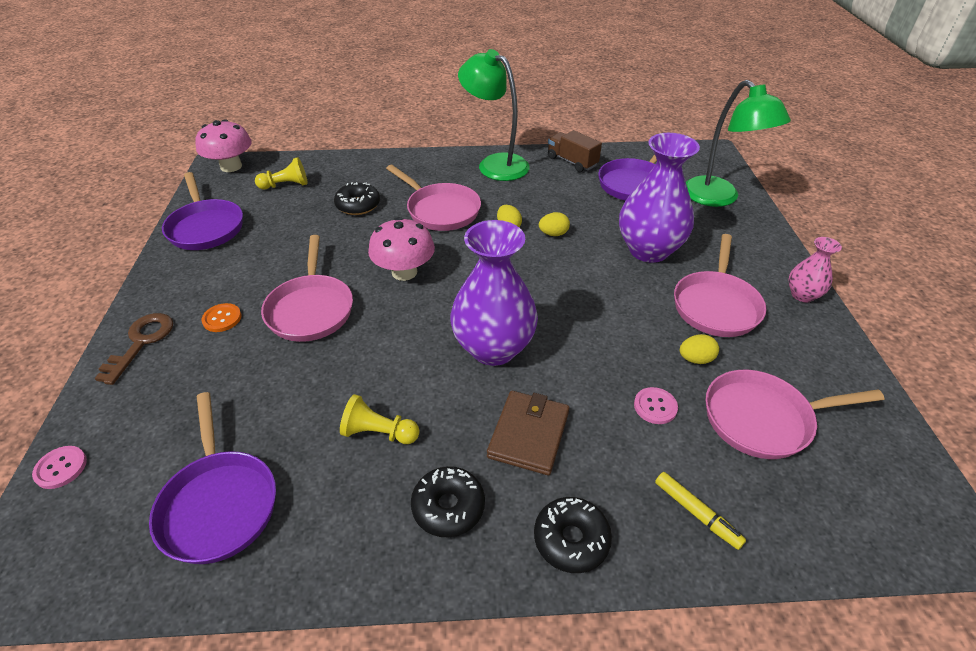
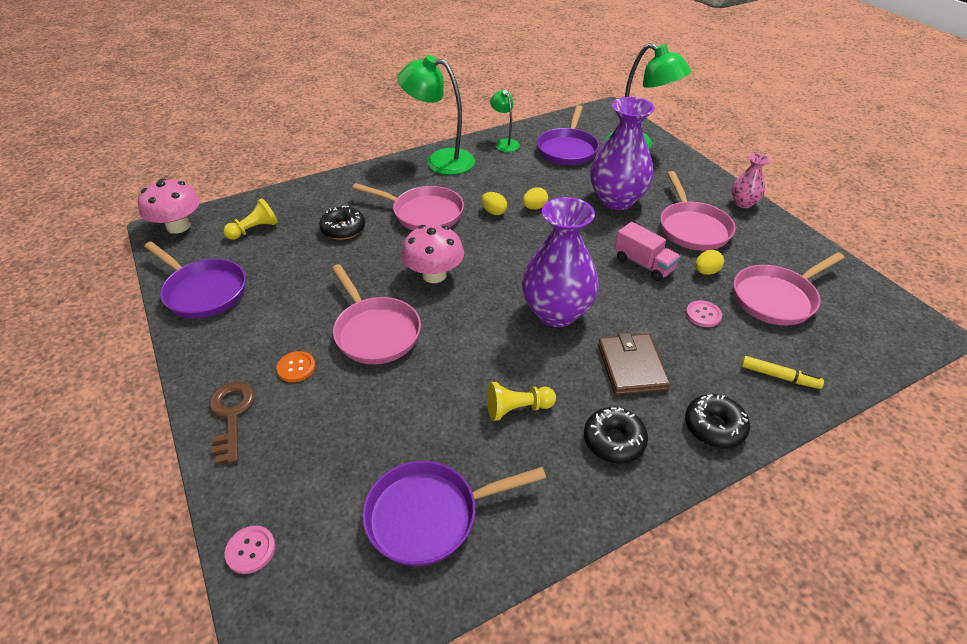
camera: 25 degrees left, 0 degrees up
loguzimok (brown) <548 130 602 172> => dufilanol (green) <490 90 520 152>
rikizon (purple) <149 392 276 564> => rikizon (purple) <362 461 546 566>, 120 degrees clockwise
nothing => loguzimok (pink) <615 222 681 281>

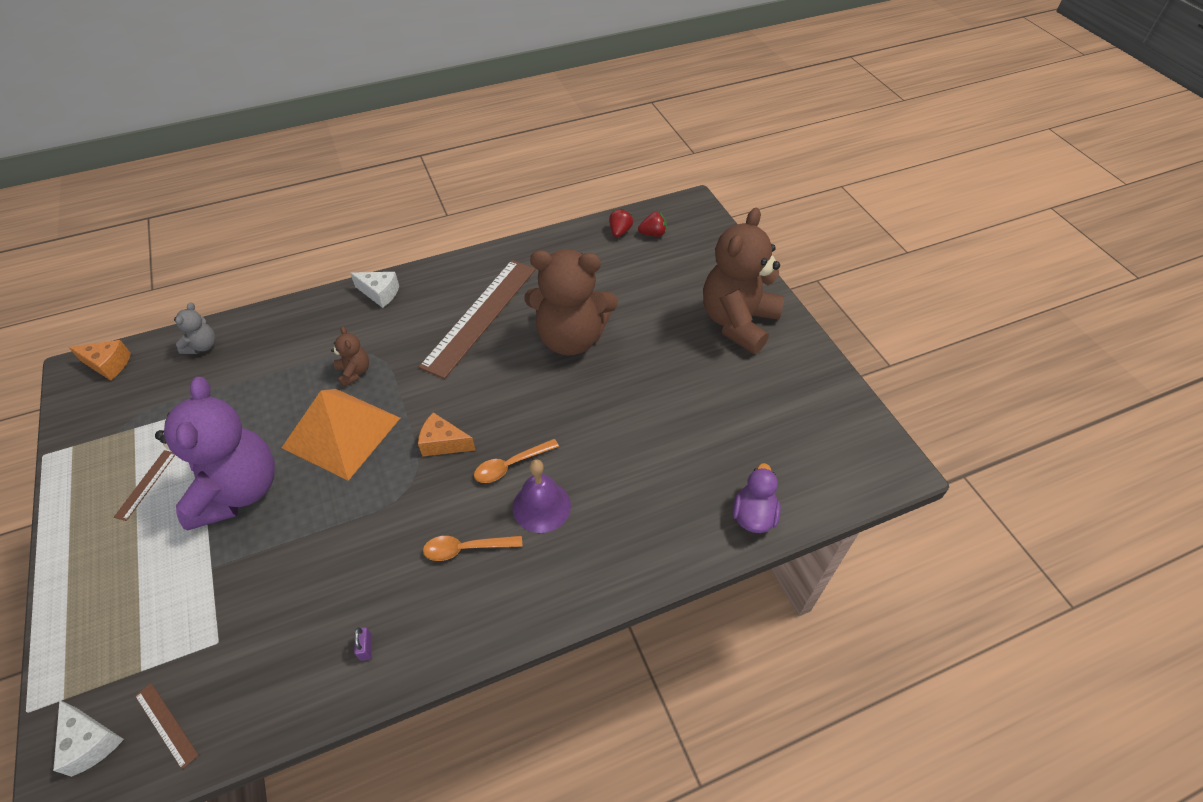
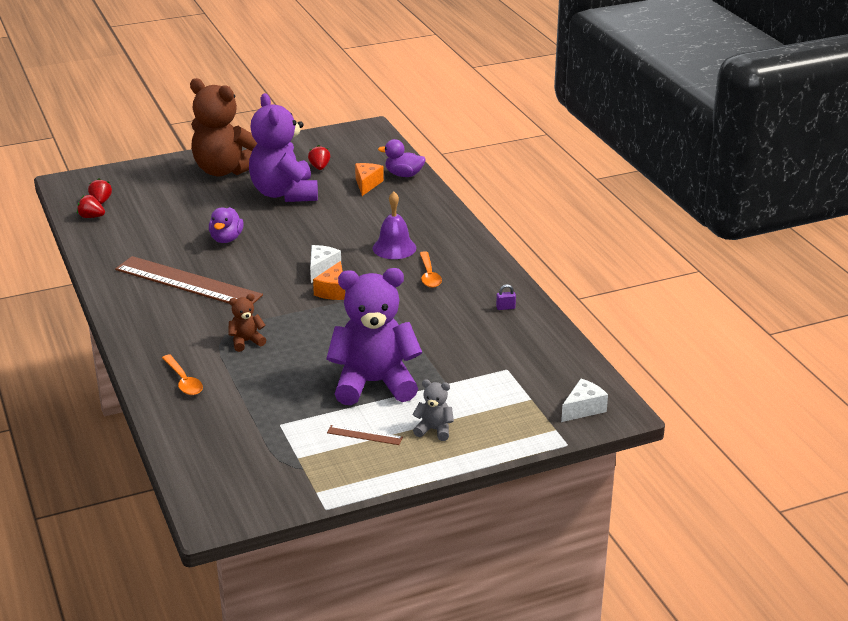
camera: 90 degrees left, 20 degrees down
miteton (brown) <524 249 618 355> => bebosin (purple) <209 207 244 243>
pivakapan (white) <350 272 399 308> => pivakapan (white) <310 245 341 283>, shifted
miteton (grey) <174 302 215 354> => miteton (grey) <413 379 454 441>, shifted
pivakapan (orange) <68 340 131 381> => pivakapan (orange) <355 163 384 196>, shifted
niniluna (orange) <282 389 400 481> => nothing
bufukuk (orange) <474 439 559 483> => bufukuk (orange) <162 355 203 395>, shifted
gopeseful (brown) <135 683 199 769> => nothing
nothing => miteton (purple) <249 93 318 202>
nothing => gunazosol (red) <308 145 330 170>

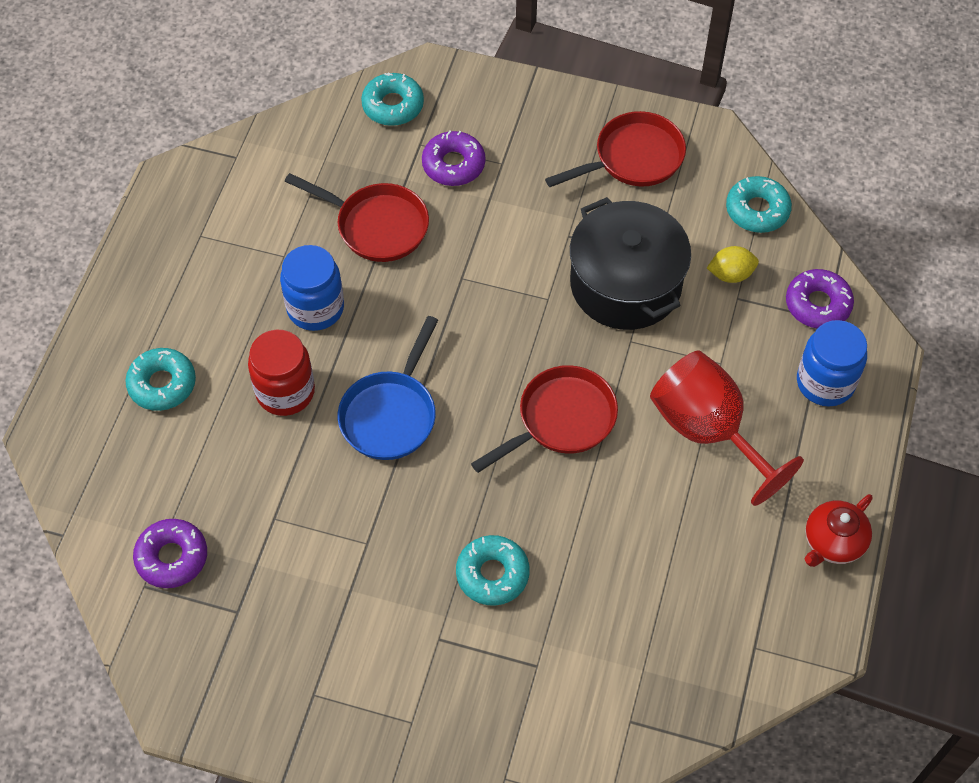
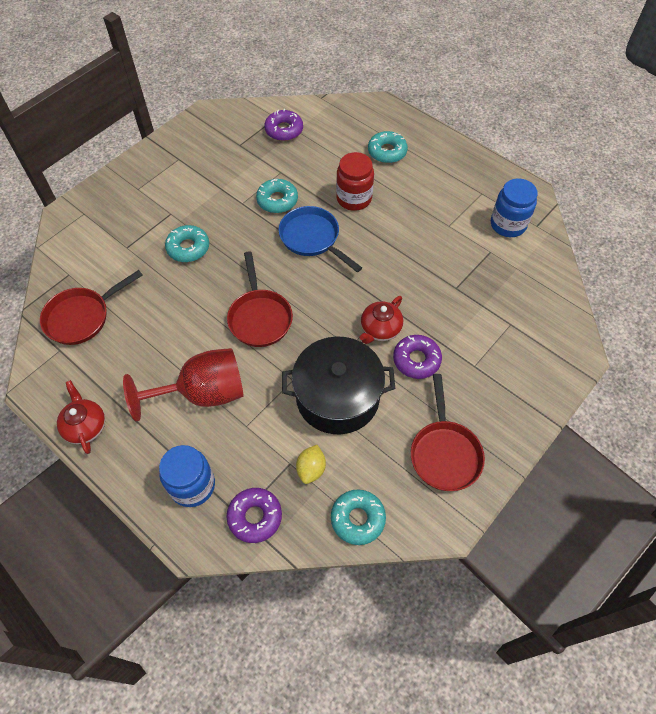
camera: 115 degrees right, 0 degrees up
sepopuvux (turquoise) <361 73 424 126> => sepopuvux (turquoise) <256 179 298 213>, shifted
sepopuvux (purple) <422 131 486 186> => sepopuvux (purple) <393 335 442 379>, shifted
rikizon (red) <285 173 429 262> => rikizon (red) <40 270 143 345>, shifted
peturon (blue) <280 245 344 331> => peturon (blue) <491 178 538 237>, shifted
nothing => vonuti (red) <359 296 403 344>

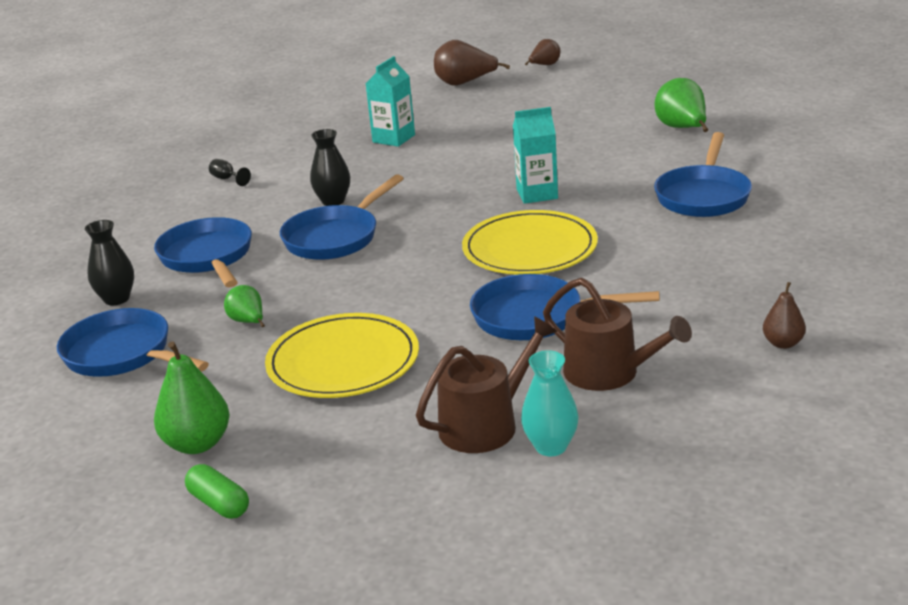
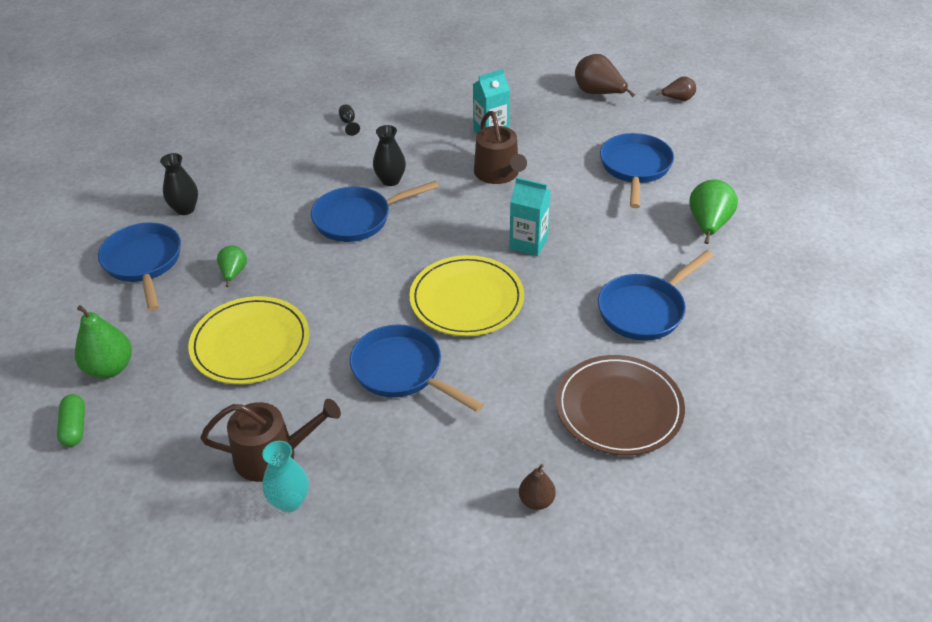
camera: 30 degrees right, 15 degrees up
rikizon (blue) <154 217 252 288> => rikizon (blue) <600 133 674 208>, shifted
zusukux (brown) <543 278 692 391> => zusukux (brown) <474 111 527 184>, shifted
nothing => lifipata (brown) <556 355 685 455>

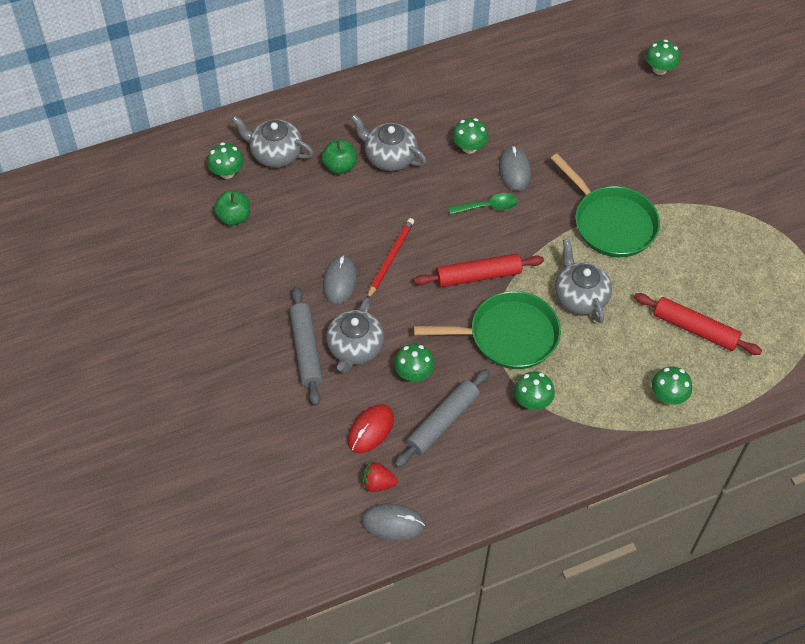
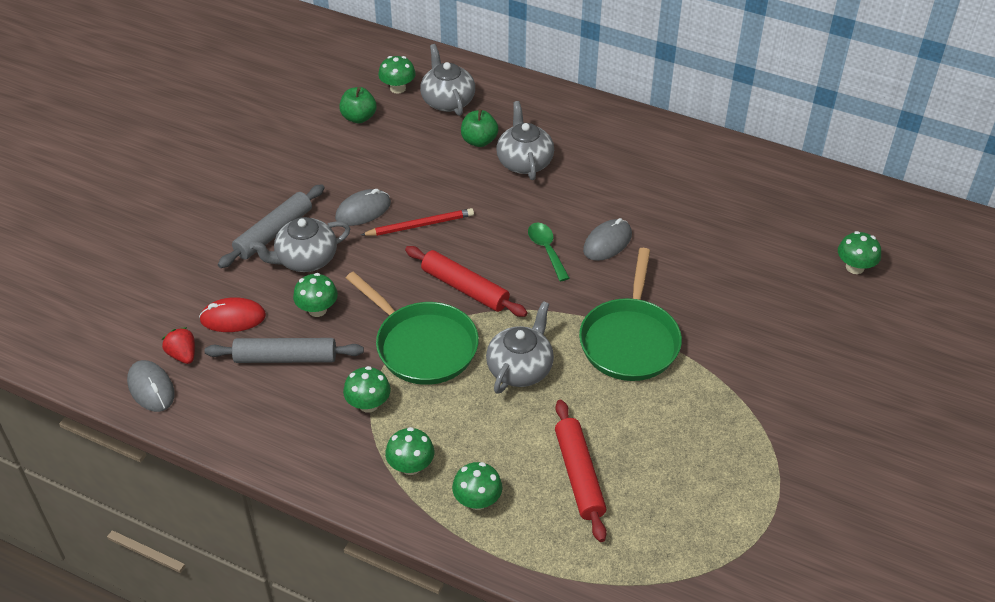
camera: 50 degrees right, 10 degrees down
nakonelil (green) <452 118 488 153> => nakonelil (green) <385 427 434 475>, shifted
bufukuk (green) <448 193 518 214> => bufukuk (green) <528 223 569 281>, 150 degrees counterclockwise

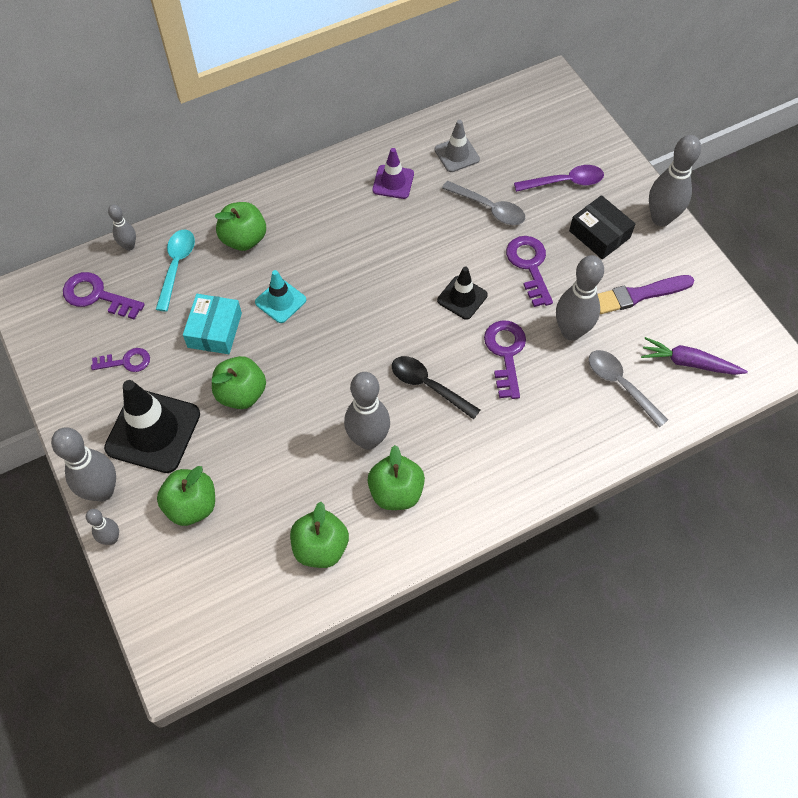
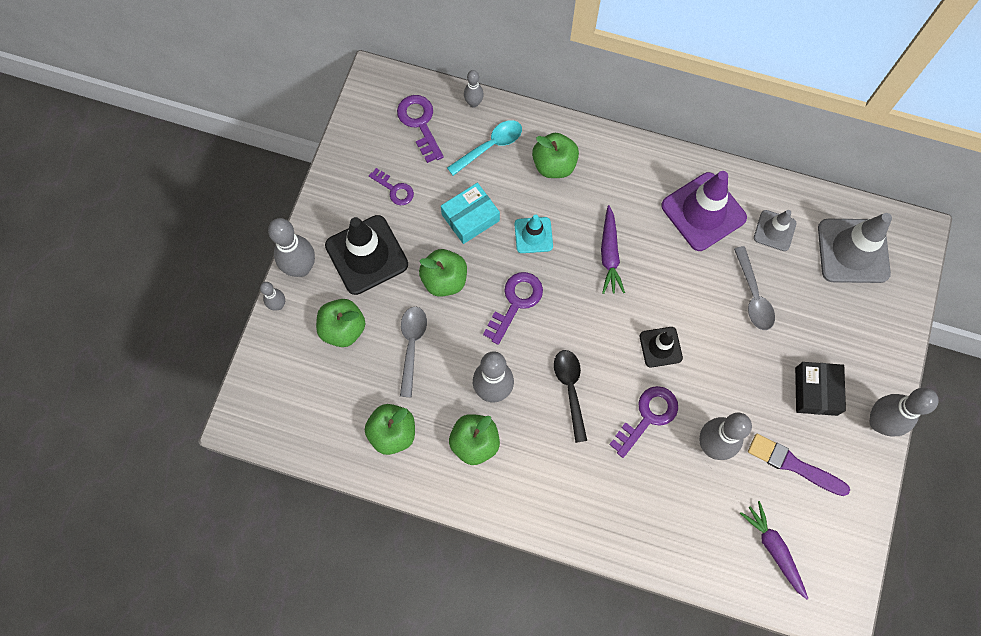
camera: 45 degrees right, 10 degrees up
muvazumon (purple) <372 148 414 199> => muvazumon (purple) <661 171 747 251>, x1.82
bufukuk (purple) <514 165 604 192> => nothing
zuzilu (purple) <506 236 553 307> => zuzilu (purple) <483 272 543 345>, shifted
bufukuk (grey) <589 350 668 428> => bufukuk (grey) <400 307 427 397>, shifted
nothing => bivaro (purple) <601 205 625 294>
nothing => muvazumon (grey) <818 213 892 283>

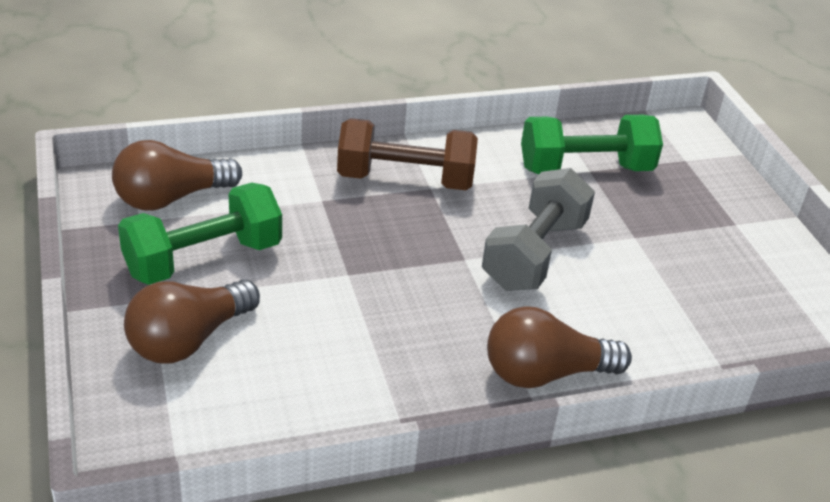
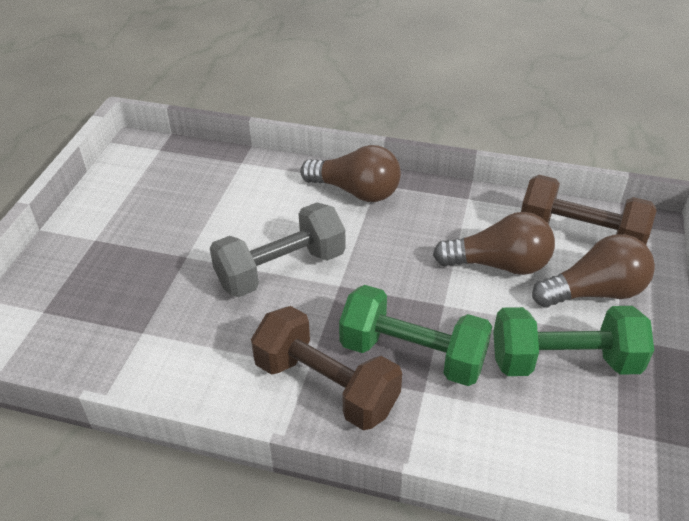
camera: 145 degrees left, 5 degrees up
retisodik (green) <521 115 663 174> => retisodik (green) <339 285 492 386>, shifted
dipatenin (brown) <112 140 242 210> => dipatenin (brown) <433 212 555 275>, shifted
nothing => retisodik (brown) <521 175 657 245>

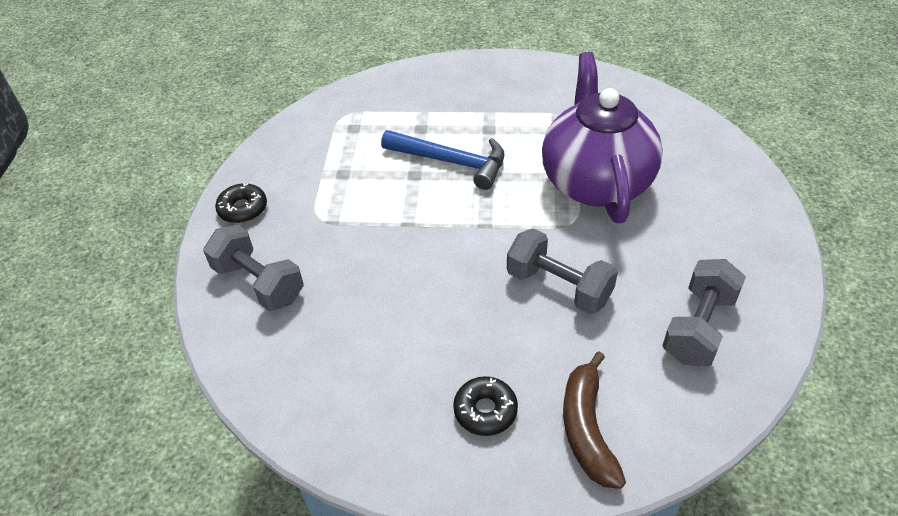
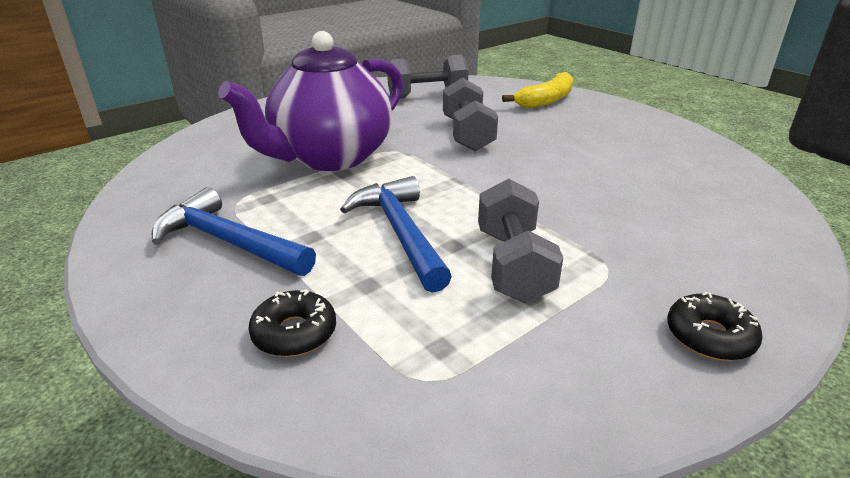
camera: 135 degrees left, 15 degrees down
retisodik (grey) <203 225 304 311> => retisodik (grey) <478 179 563 303>, shifted
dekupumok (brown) <563 352 626 489> => dekupumok (yellow) <502 72 573 108>
sepopuvux (black) <453 376 518 436> => sepopuvux (black) <248 289 336 357>, shifted
nothing => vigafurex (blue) <152 187 316 276>

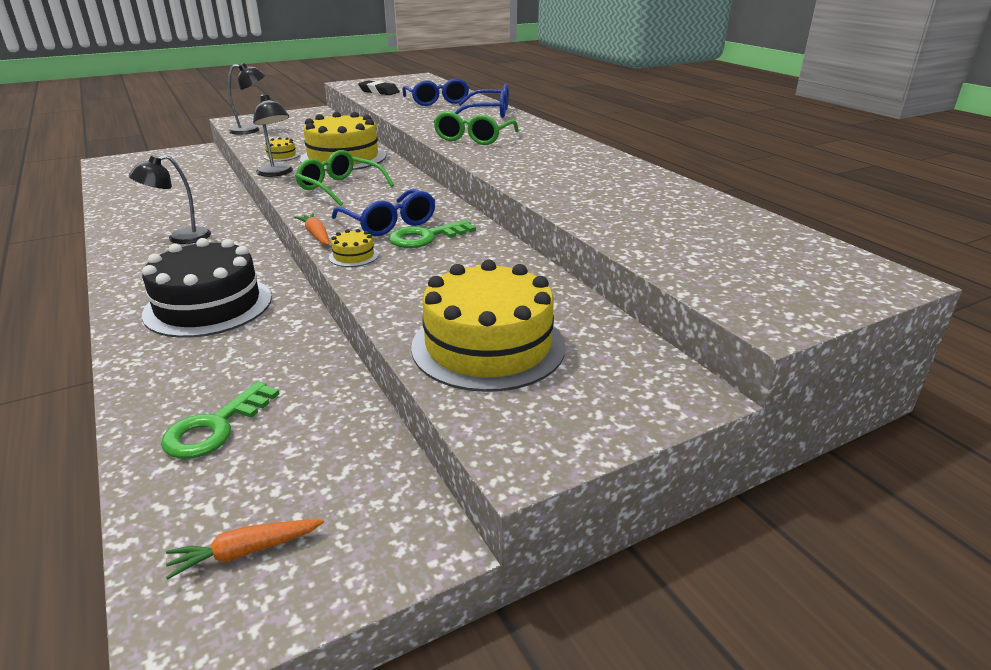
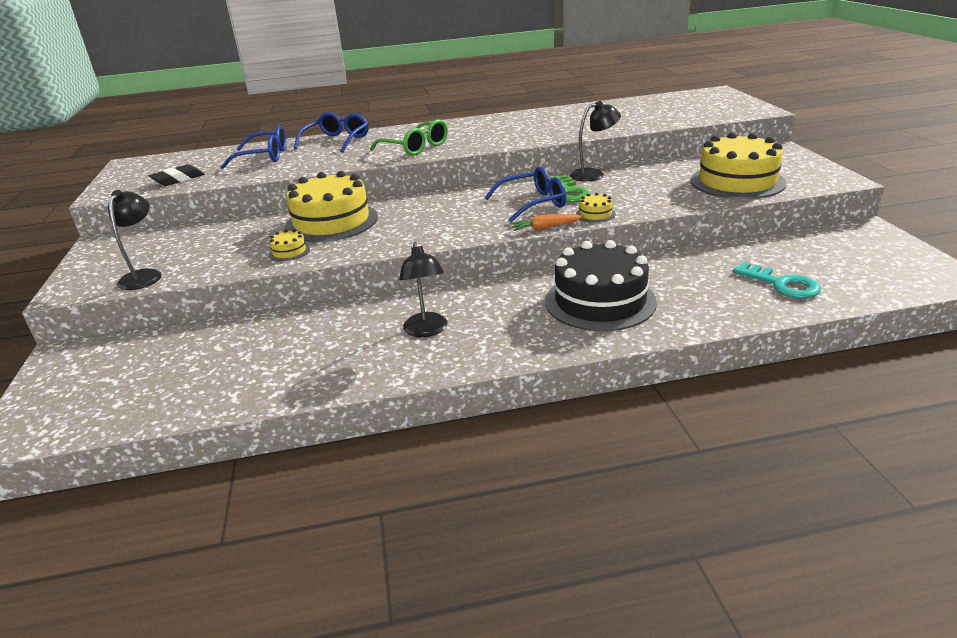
camera: 70 degrees left, 0 degrees up
dufilanol (black) <253 94 293 177> => dufilanol (black) <570 101 621 181>, shifted
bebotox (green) <295 150 394 206> => nothing
zuzilu (green) <161 381 279 459> => zuzilu (turquoise) <733 262 821 299>
bivaro (orange) <166 519 324 580> => nothing

